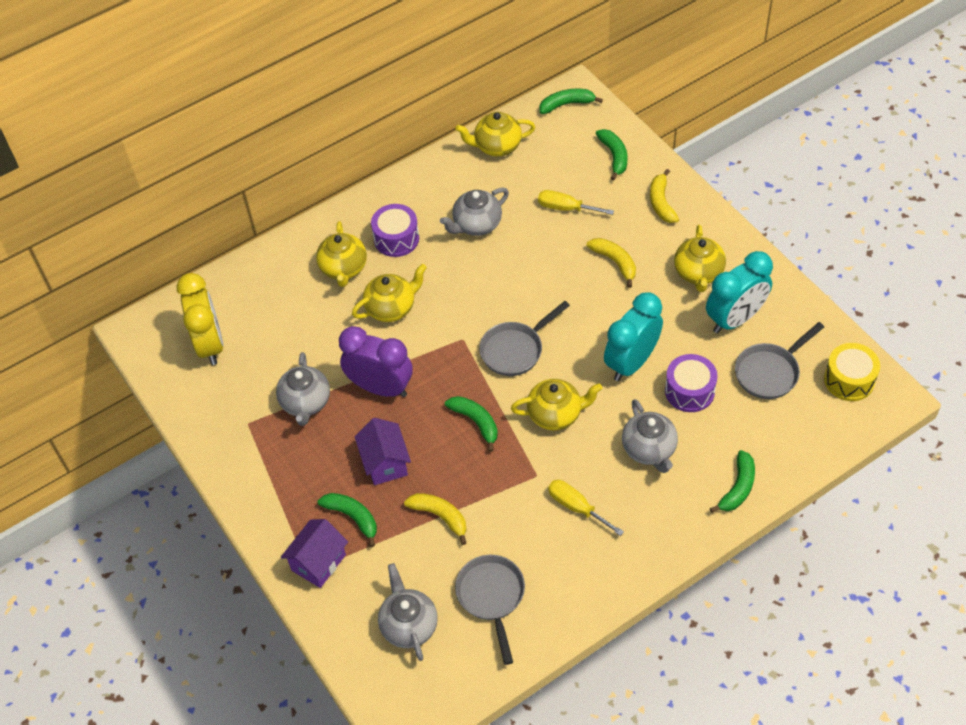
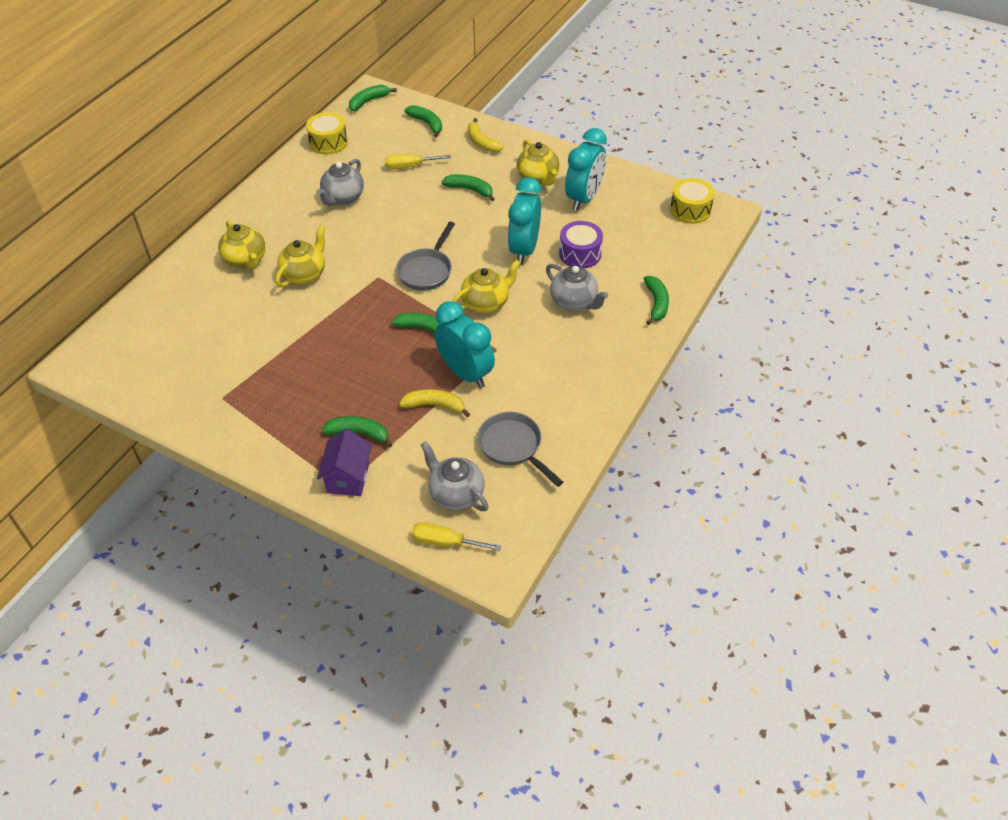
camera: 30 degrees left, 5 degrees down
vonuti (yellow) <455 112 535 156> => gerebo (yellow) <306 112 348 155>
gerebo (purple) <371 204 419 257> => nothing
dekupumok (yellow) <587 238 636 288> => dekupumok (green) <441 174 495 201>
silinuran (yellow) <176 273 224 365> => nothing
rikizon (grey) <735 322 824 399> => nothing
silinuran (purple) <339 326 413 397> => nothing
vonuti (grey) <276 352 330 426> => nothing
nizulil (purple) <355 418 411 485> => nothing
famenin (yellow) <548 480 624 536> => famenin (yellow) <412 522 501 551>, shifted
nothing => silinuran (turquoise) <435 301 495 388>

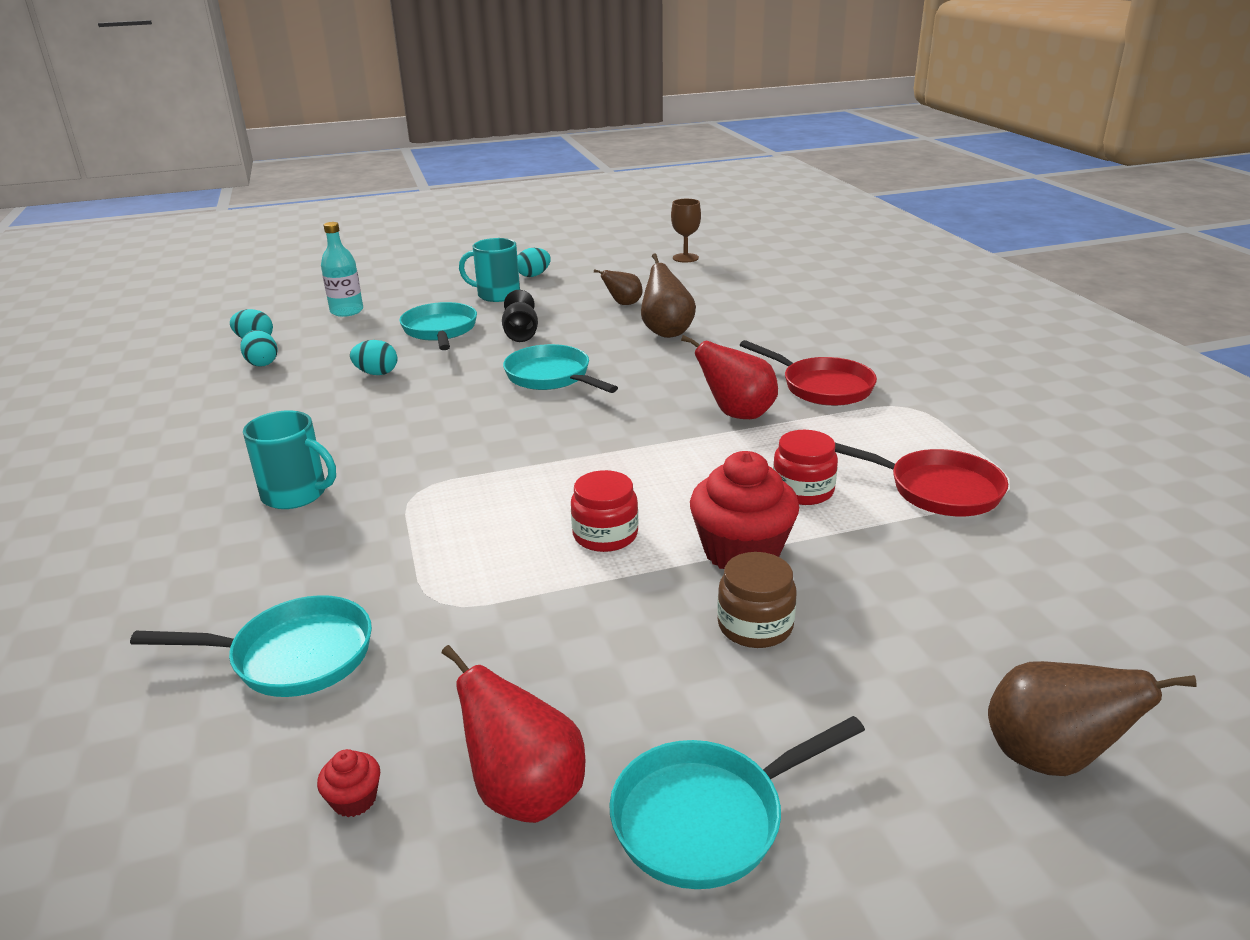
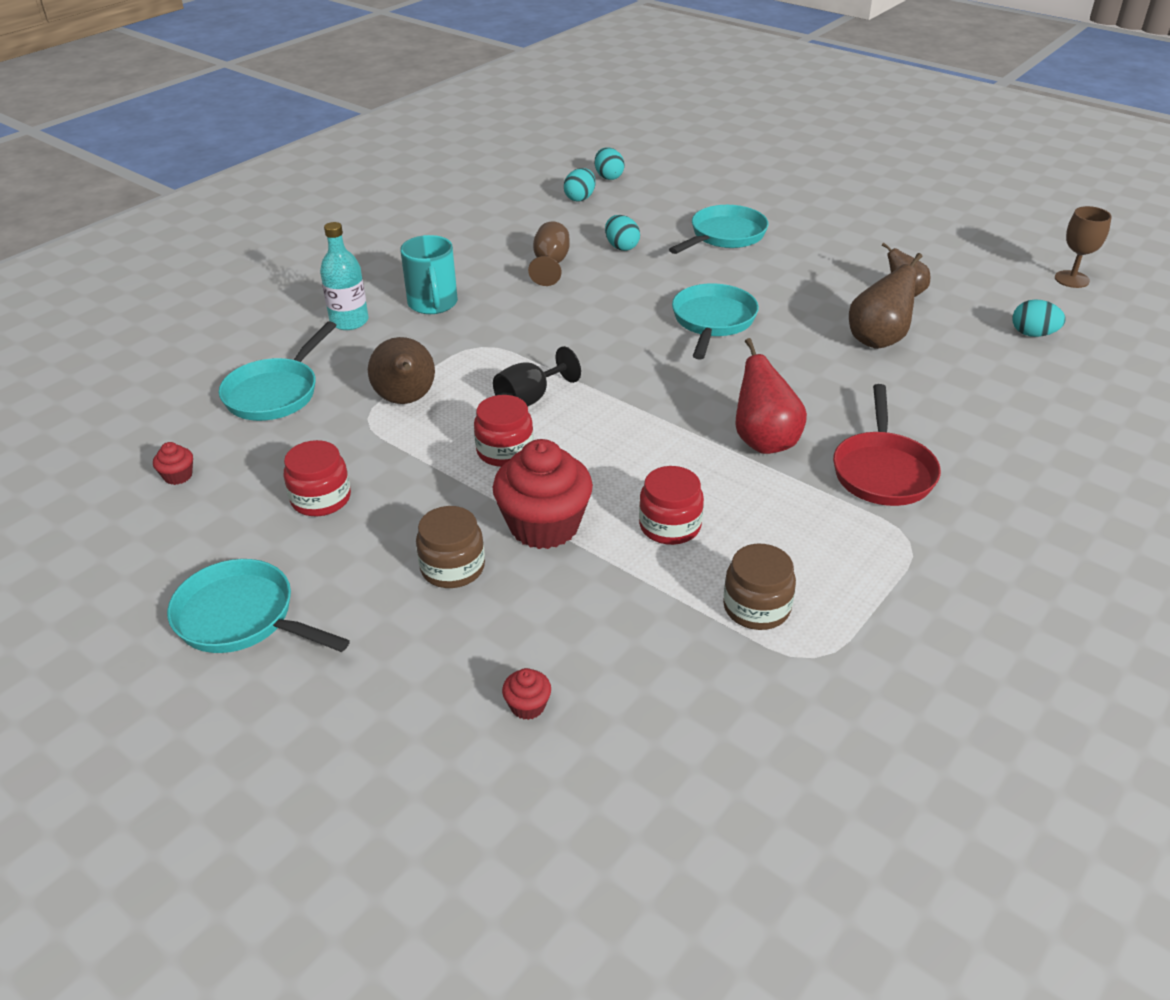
camera: 55 degrees right, 10 degrees up
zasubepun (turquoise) <321 222 363 317> => zasubepun (turquoise) <320 222 368 330>, shifted
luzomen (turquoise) <459 238 520 302> => nothing
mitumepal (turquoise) <517 248 551 277> => mitumepal (turquoise) <1013 299 1066 337>, shifted
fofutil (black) <502 290 538 342> => fofutil (black) <493 346 581 407>, shifted
rikizon (red) <835 443 1008 516> => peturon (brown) <723 544 796 630>
rikizon (turquoise) <130 595 372 697> => rikizon (turquoise) <219 321 337 421>, 60 degrees clockwise
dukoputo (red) <442 645 585 823> => nothing
dukoputo (brown) <988 661 1197 776> => dukoputo (brown) <368 337 435 404>, shifted
nothing => fofutil (brown) <528 222 570 286>
nothing => peturon (red) <284 440 351 516>
nothing => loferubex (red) <502 668 551 720>

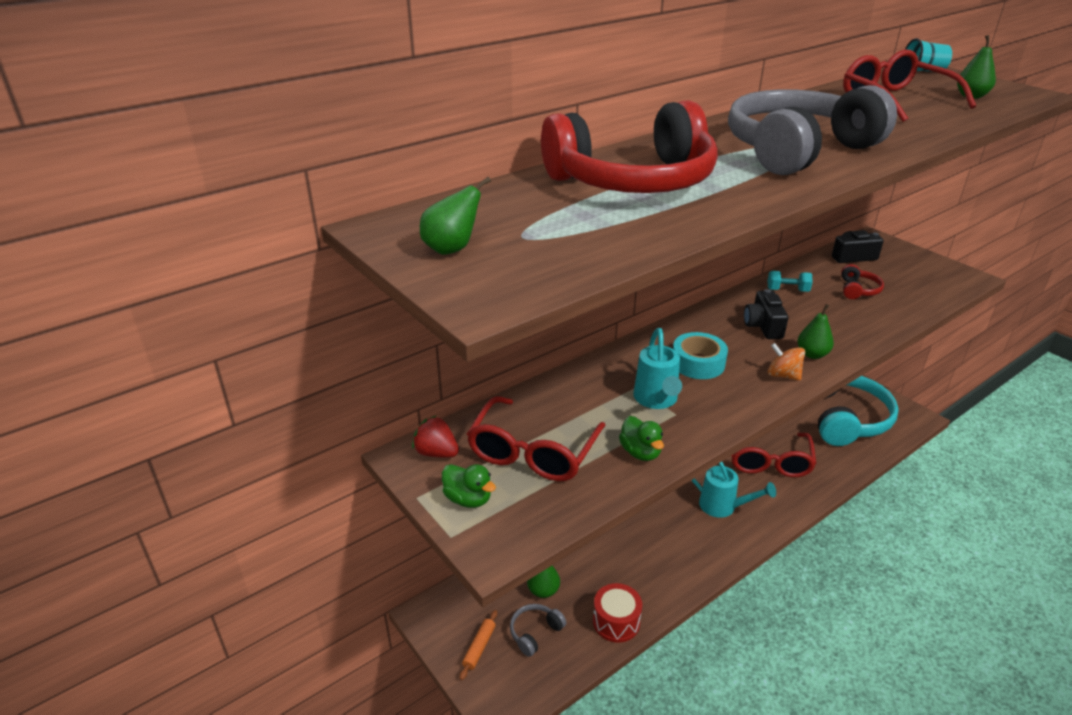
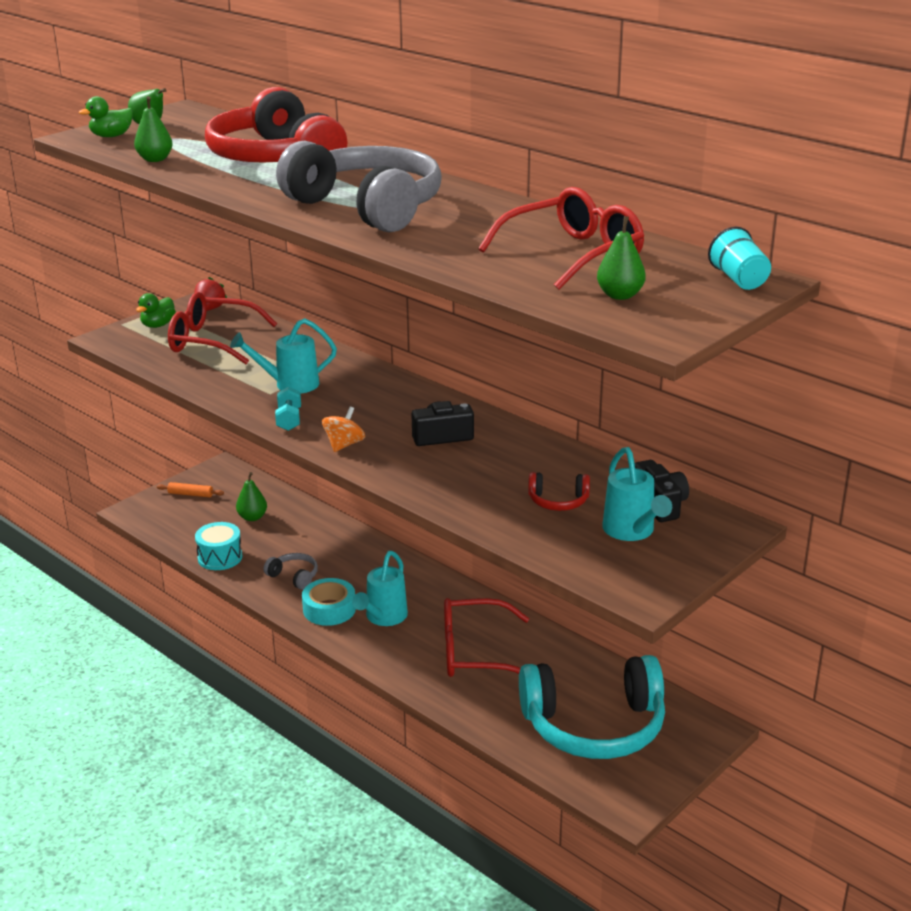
camera: 80 degrees right, 5 degrees down
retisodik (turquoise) <768 271 813 292> => retisodik (turquoise) <275 386 301 431>, shifted
dukoputo (green) <798 304 834 359> => dukoputo (green) <134 96 173 162>, shifted
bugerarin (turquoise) <673 332 728 379> => bugerarin (turquoise) <302 578 356 626>, shifted
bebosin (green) <619 416 664 461> => bebosin (green) <79 96 133 137>, shifted
gerebo (red) <593 583 642 643> => gerebo (turquoise) <195 522 243 570>
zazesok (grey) <510 604 566 657> => zazesok (grey) <264 553 318 590>, shifted
nothing => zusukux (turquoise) <602 447 672 541>

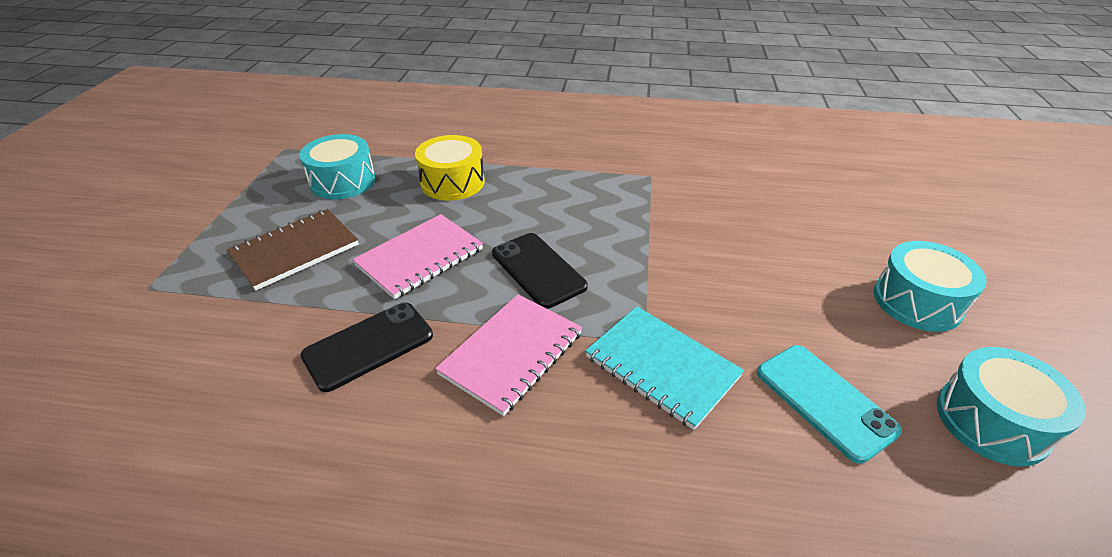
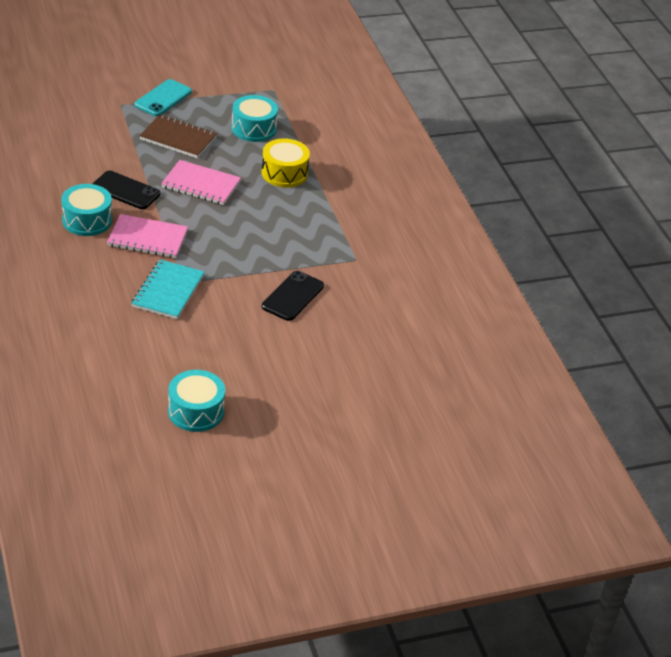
camera: 60 degrees right, 0 degrees up
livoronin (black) <492 233 588 309> => livoronin (black) <262 271 324 321>, shifted
gerebo (turquoise) <874 241 987 332> => gerebo (turquoise) <61 184 112 236>, shifted
livoronin (turquoise) <757 345 902 464> => livoronin (turquoise) <134 79 192 116>, shifted

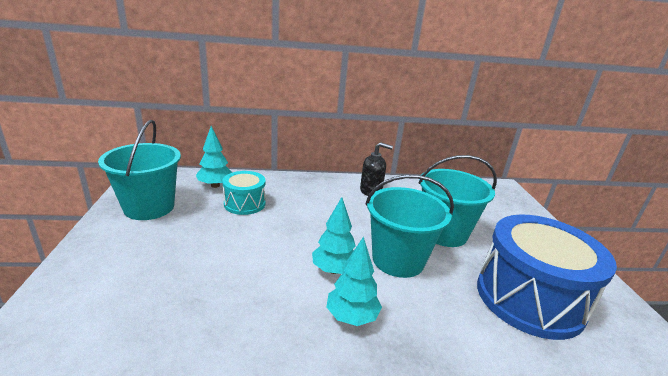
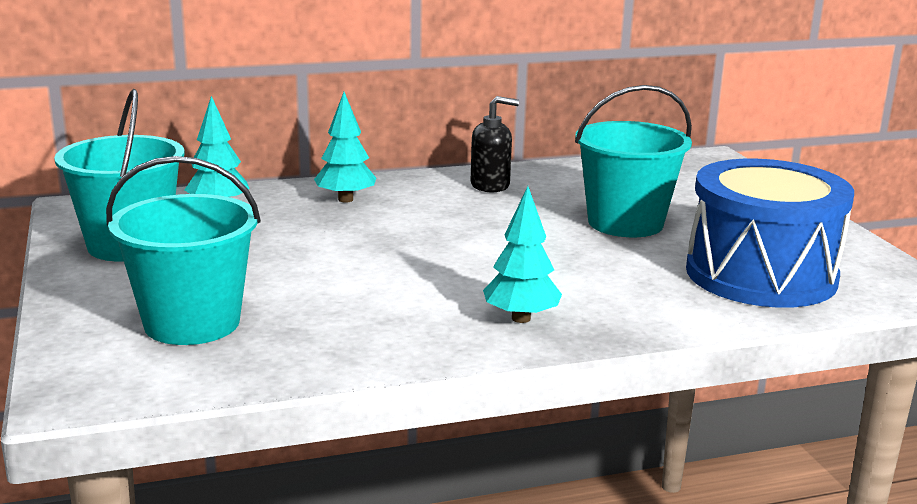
camera: 10 degrees left, 5 degrees down
gerebo (turquoise) <222 171 266 215> => nothing
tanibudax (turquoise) <365 175 454 278> => tanibudax (turquoise) <106 156 261 345>, shifted
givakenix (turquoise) <312 197 356 274> => givakenix (turquoise) <314 92 376 203>, shifted

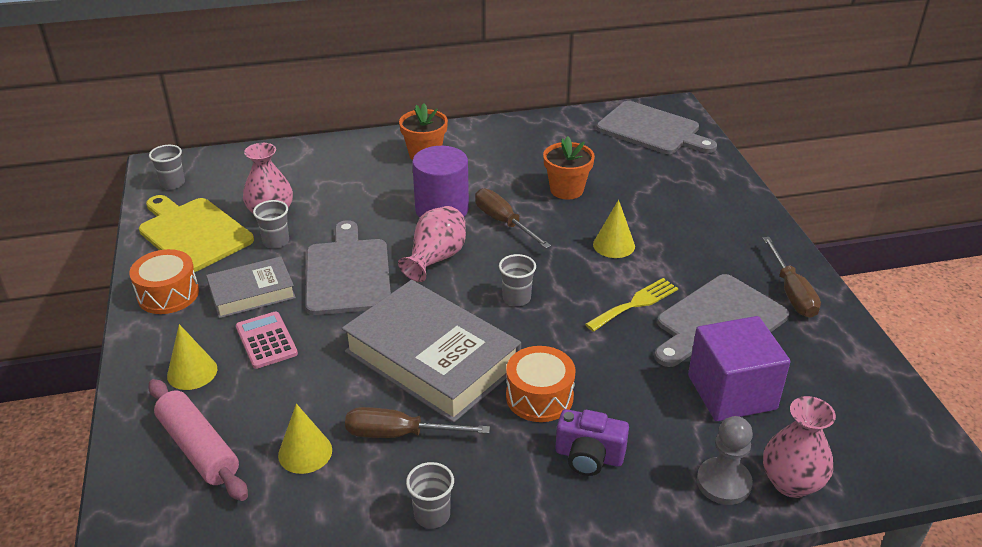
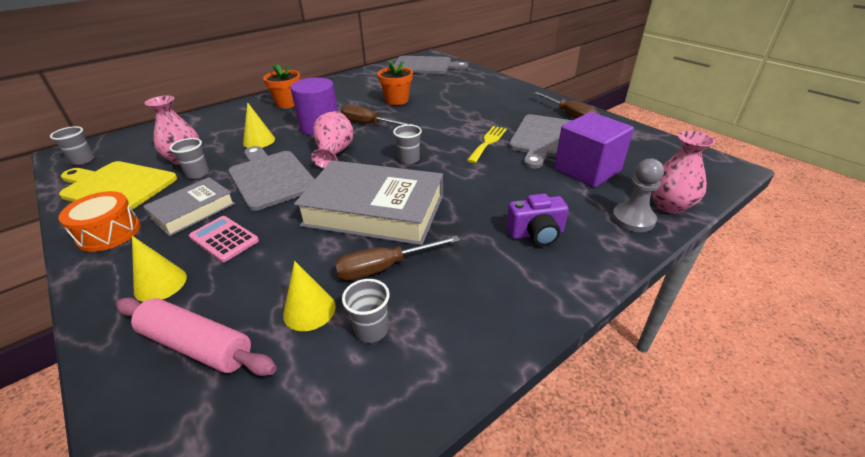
camera: 25 degrees left, 0 degrees up
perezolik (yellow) <593 200 635 258> => perezolik (yellow) <243 102 275 148>, shifted
gerebo (orange) <506 346 576 422> => nothing
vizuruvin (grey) <406 462 454 529> => vizuruvin (grey) <342 279 390 343>, shifted

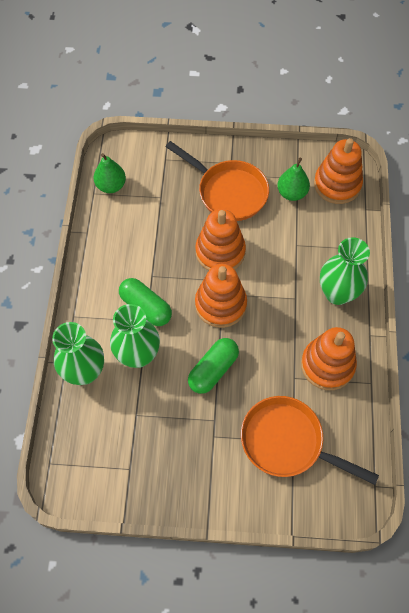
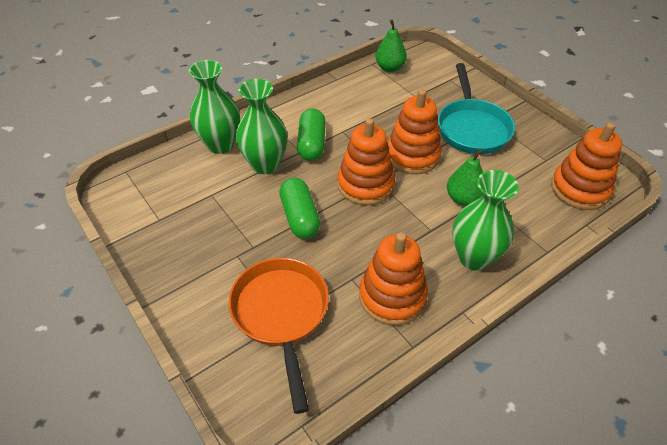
camera: 50 degrees right, 15 degrees down
rikizon (orange) <166 141 269 221> => rikizon (turquoise) <438 63 515 154>
dukoputo (green) <277 157 310 201> => dukoputo (green) <447 149 483 206>, shifted
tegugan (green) <188 338 239 394> => tegugan (green) <279 178 320 239>, 75 degrees clockwise

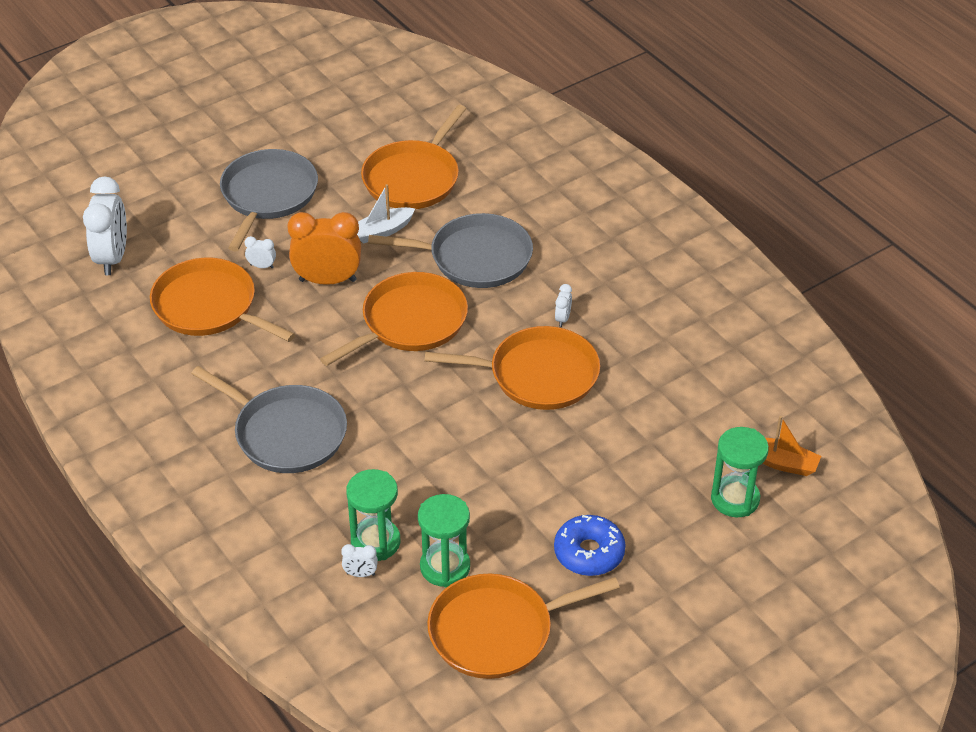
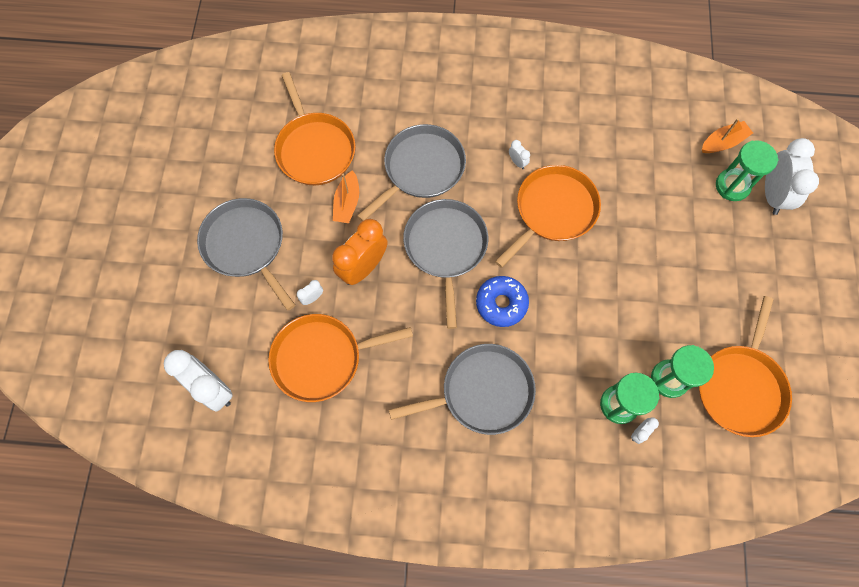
camera: 50 degrees left, 25 degrees up
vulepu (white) <357 184 416 244> => vulepu (orange) <333 170 359 223>
rikizon (orange) <320 272 468 366> => rikizon (grey) <403 199 488 329>
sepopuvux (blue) <554 515 626 576> => sepopuvux (blue) <476 276 529 327>, shifted
nothing => silinuran (white) <765 138 819 215>

